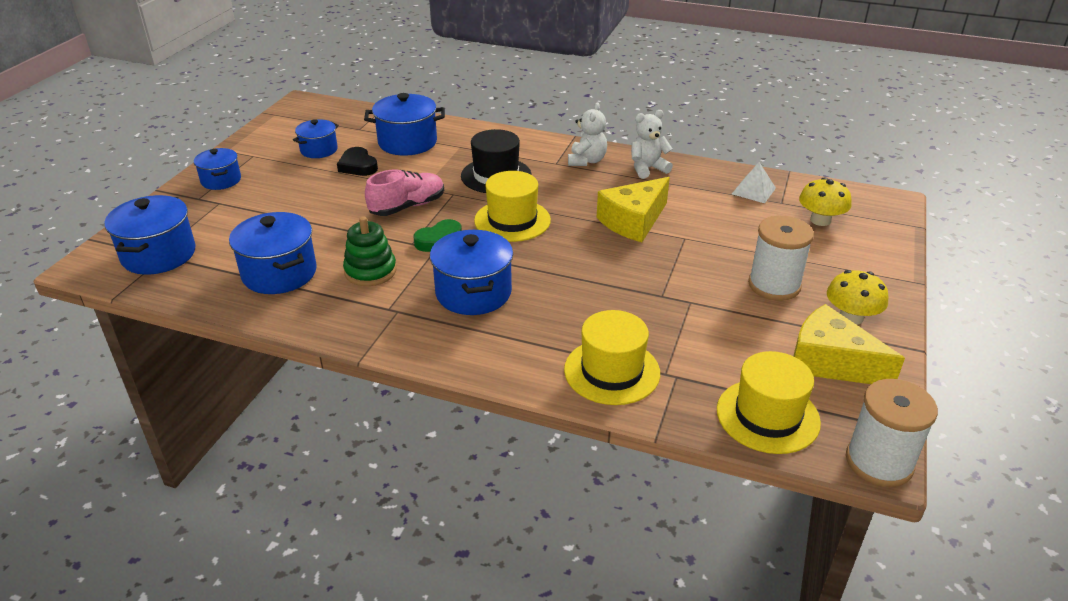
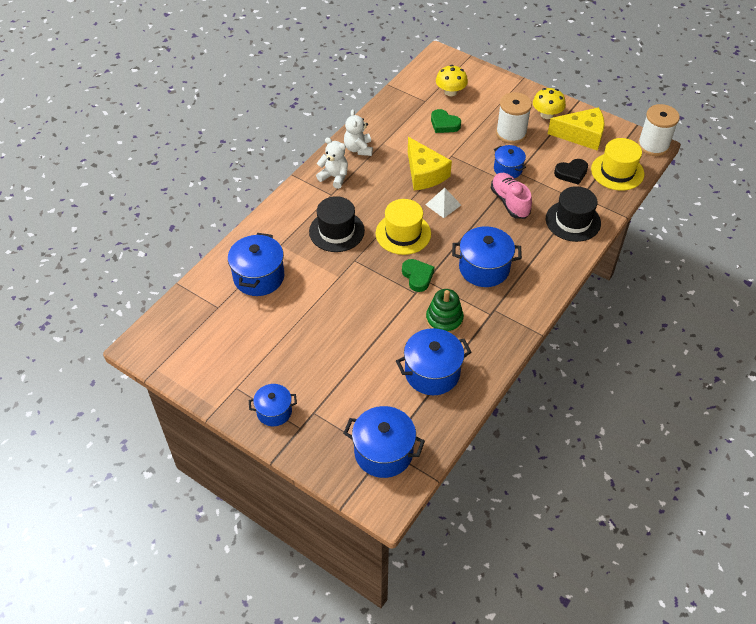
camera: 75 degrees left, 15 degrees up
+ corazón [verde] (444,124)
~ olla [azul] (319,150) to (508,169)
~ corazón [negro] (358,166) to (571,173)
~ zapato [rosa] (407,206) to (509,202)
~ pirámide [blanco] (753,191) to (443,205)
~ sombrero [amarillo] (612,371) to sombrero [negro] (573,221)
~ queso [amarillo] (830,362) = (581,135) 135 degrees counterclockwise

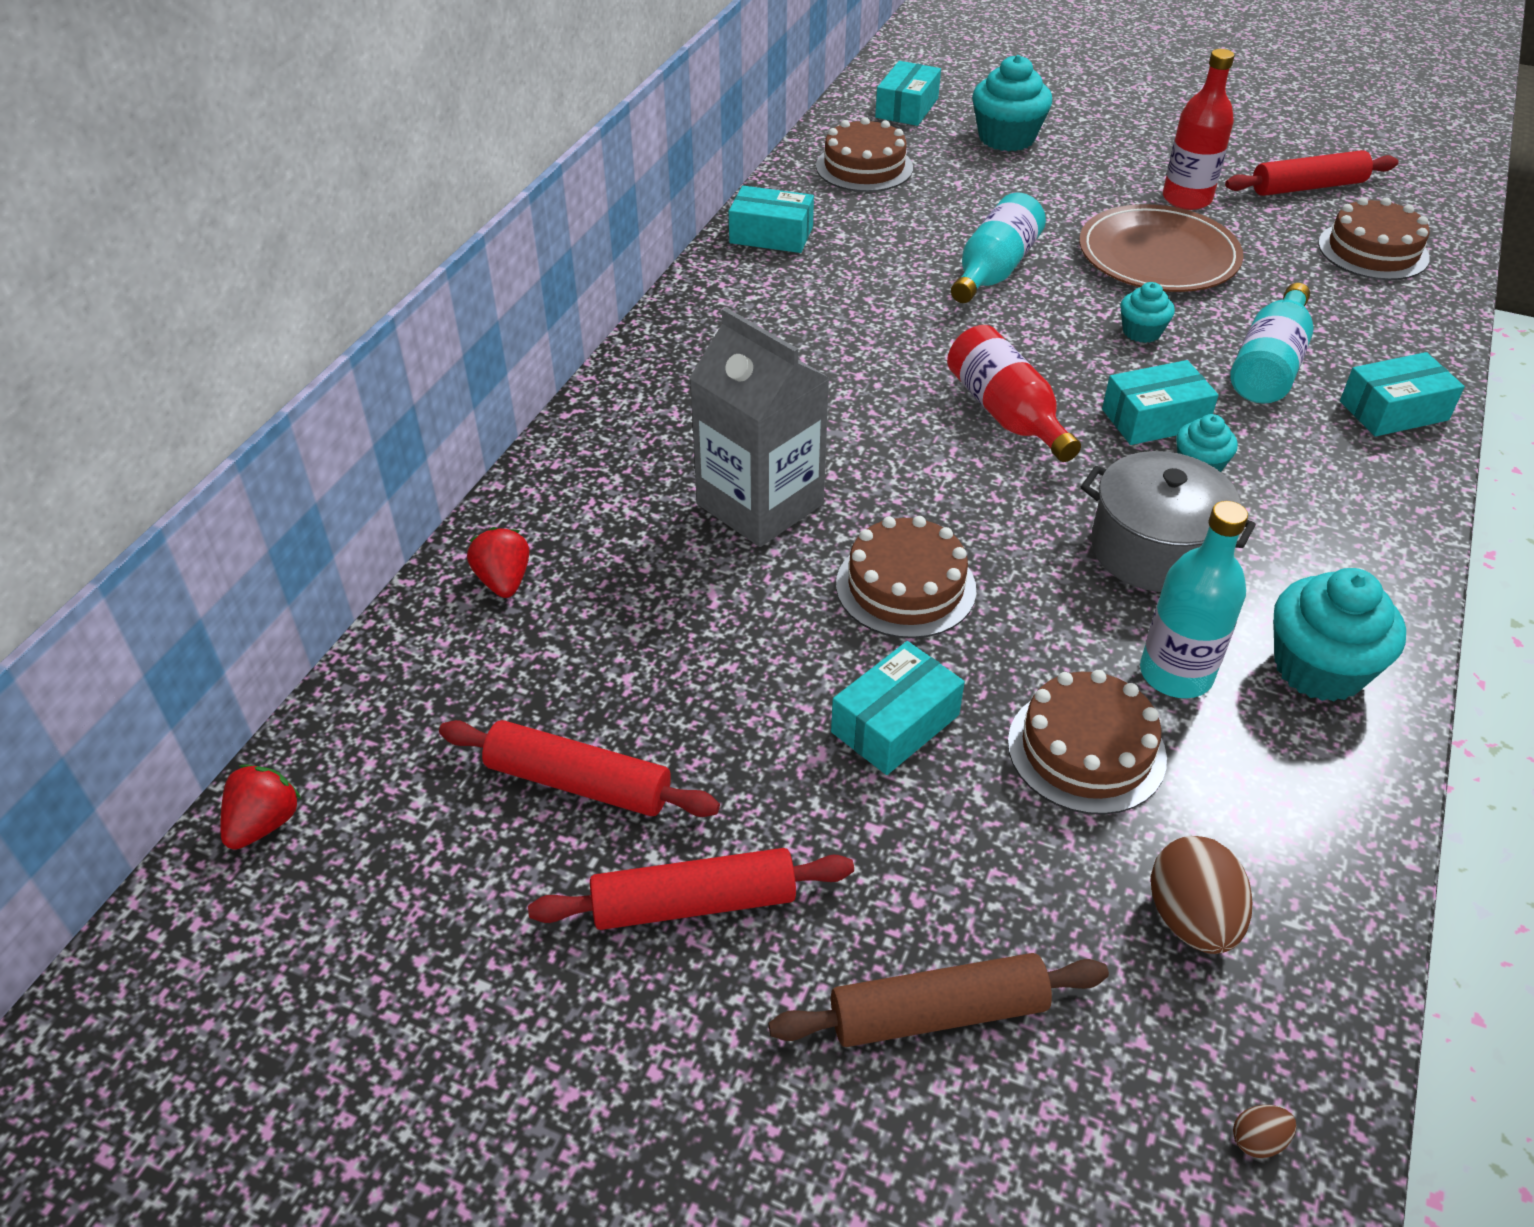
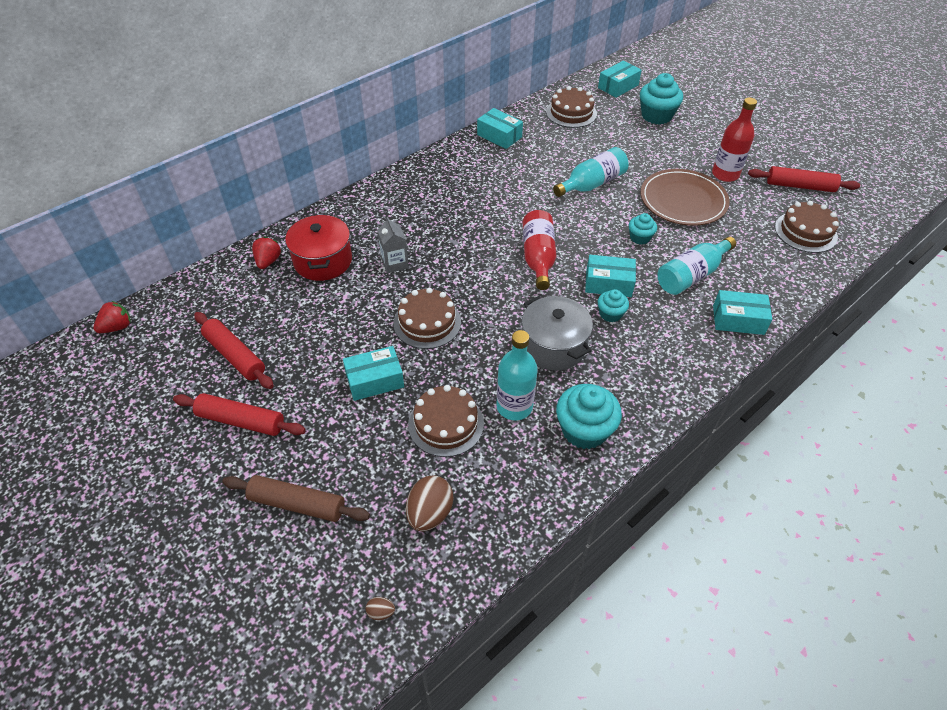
camera: 25 degrees right, 5 degrees up
+ olla [rojo] (323,261)
~ cartón de leche [gris] (760,504) = (394,263) x0.51

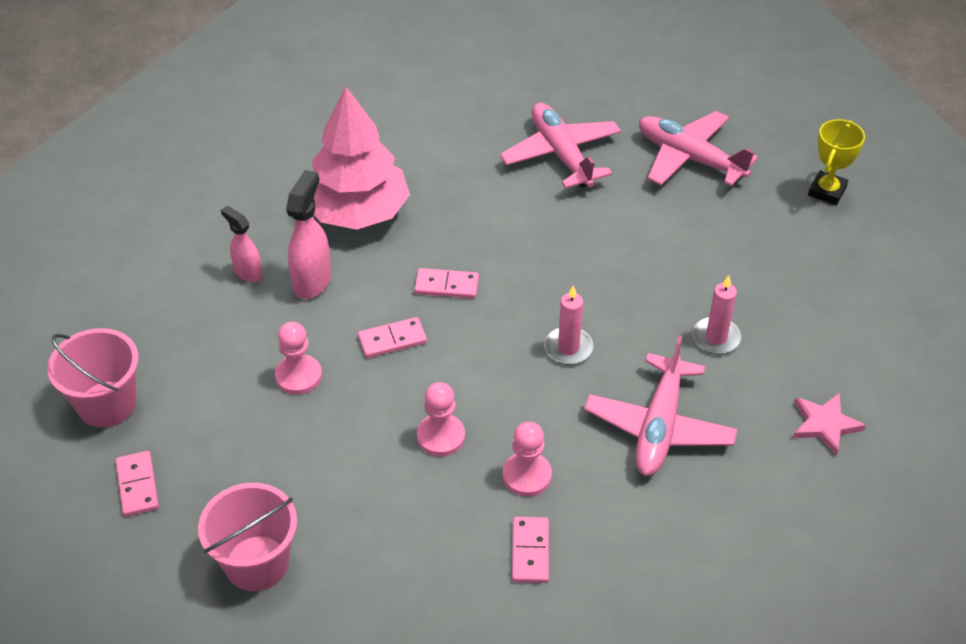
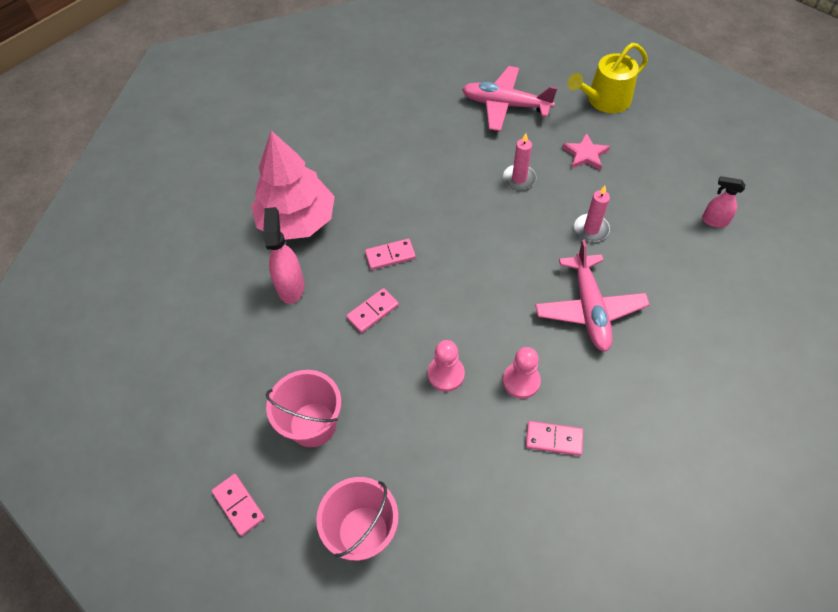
camera: 20 degrees left, 10 degrees up
- peón [rosa] (298,376)
- avión [rosa] (561,154)
~ balde [rosa] (107,404) to (313,424)
~ pulverizador [rosa] (248,272) to (714,221)
~ vela [rosa] (568,348) to (519,179)
~ estrella [rosa] (824,424) to (585,154)
~ trofeo [amarillo] (827,191) to regadera [amarillo] (604,100)
~ ficha de dominó [rosa] (530,551) = (554,439) 60 degrees counterclockwise

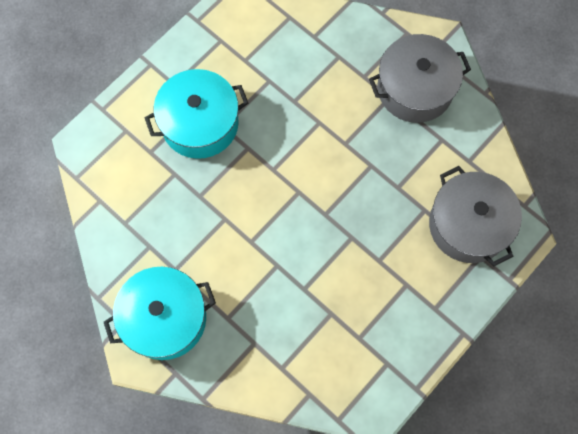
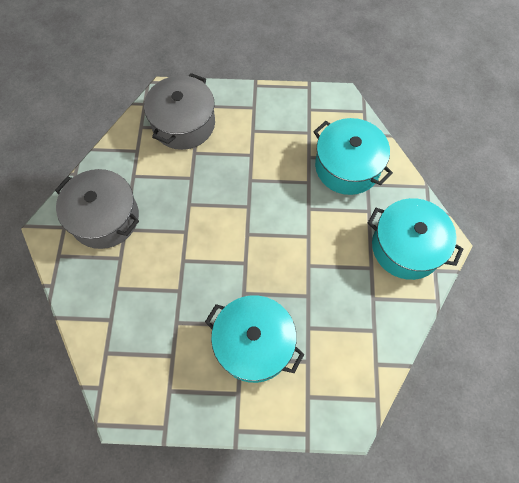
camera: 130 degrees left, 5 degrees down
+ olla [turquesa] (347,167)

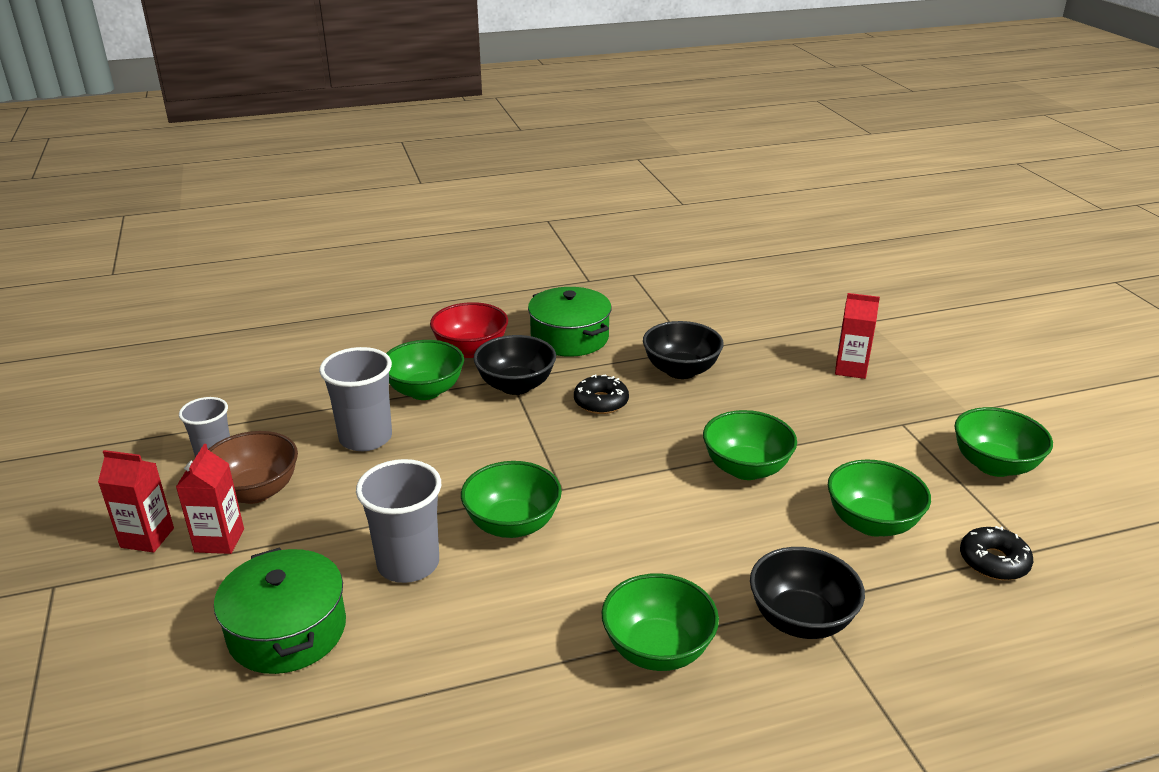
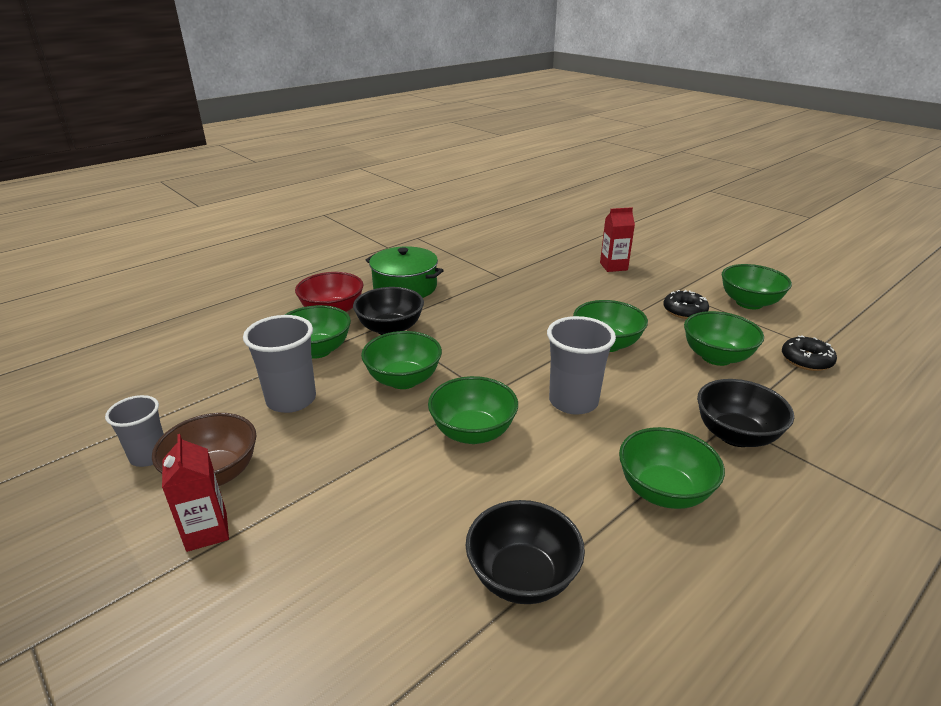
camera: 25 degrees left, 0 degrees up
- cartón de leche [rojo] (147,538)
- olla [verde] (287,630)
+ cuenco [verde] (403,380)
~ vaso [gris] (408,564) to (573,401)
~ rosquilla [negro] (601,402) to (684,311)
~ cuenco [negro] (681,370) to (522,577)

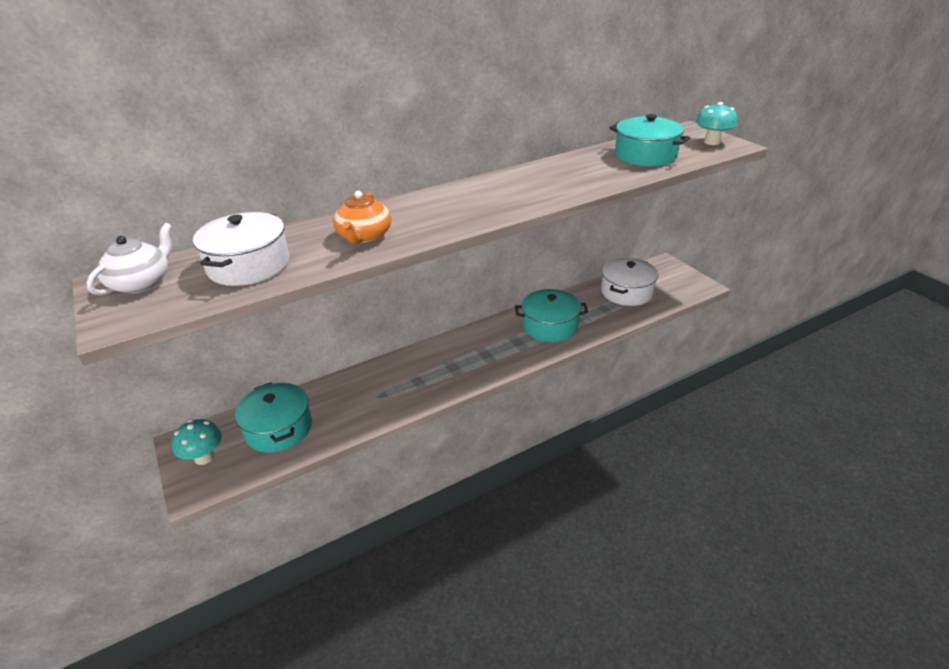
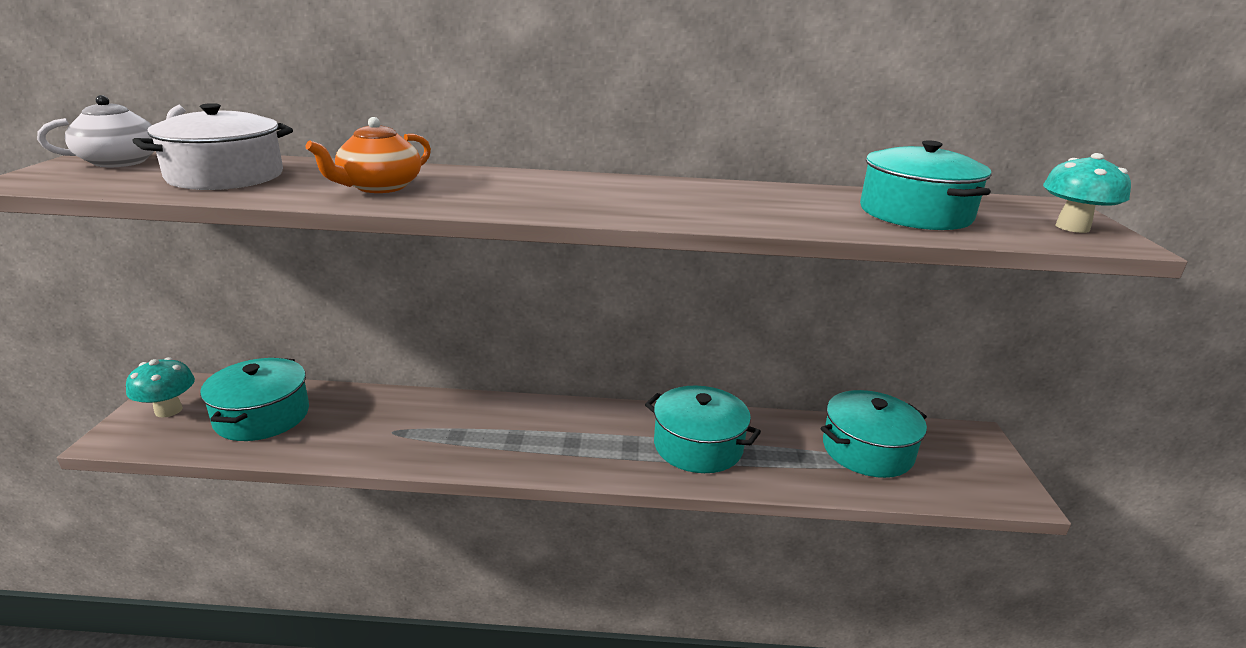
camera: 30 degrees right, 10 degrees down
~ olla [blanco] (626,292) to olla [turquesa] (867,450)

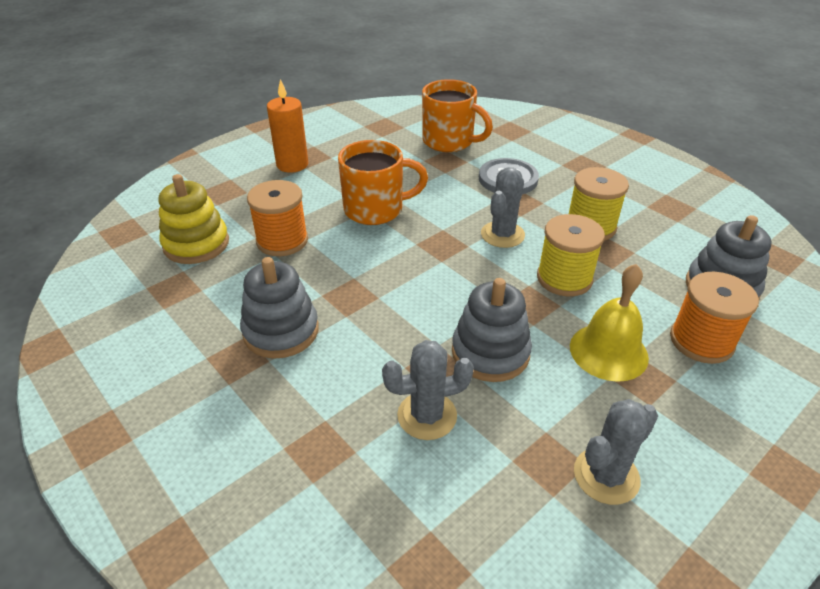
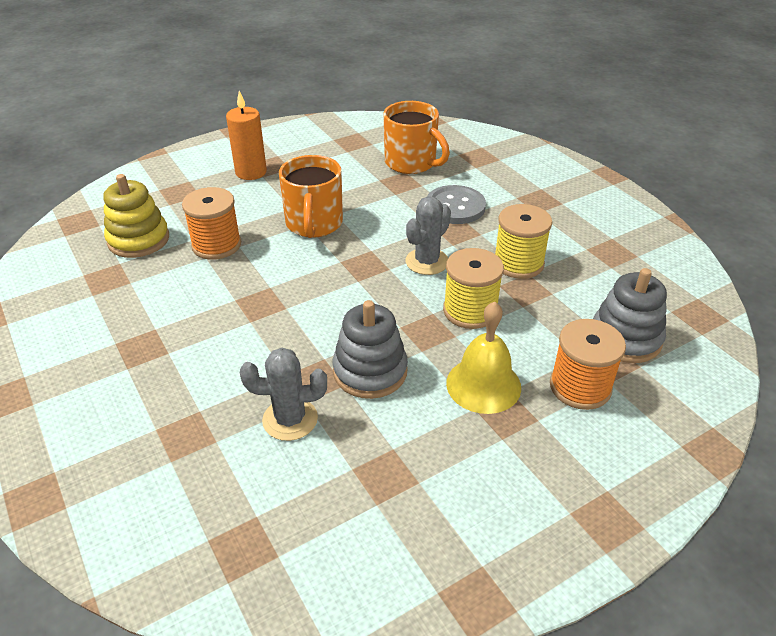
camera: 10 degrees right, 0 degrees up
- juguete apilable [gris] (281,331)
- cactus [gris] (606,476)
~ taza [naranja] (375,209) = (314,224) 90 degrees clockwise

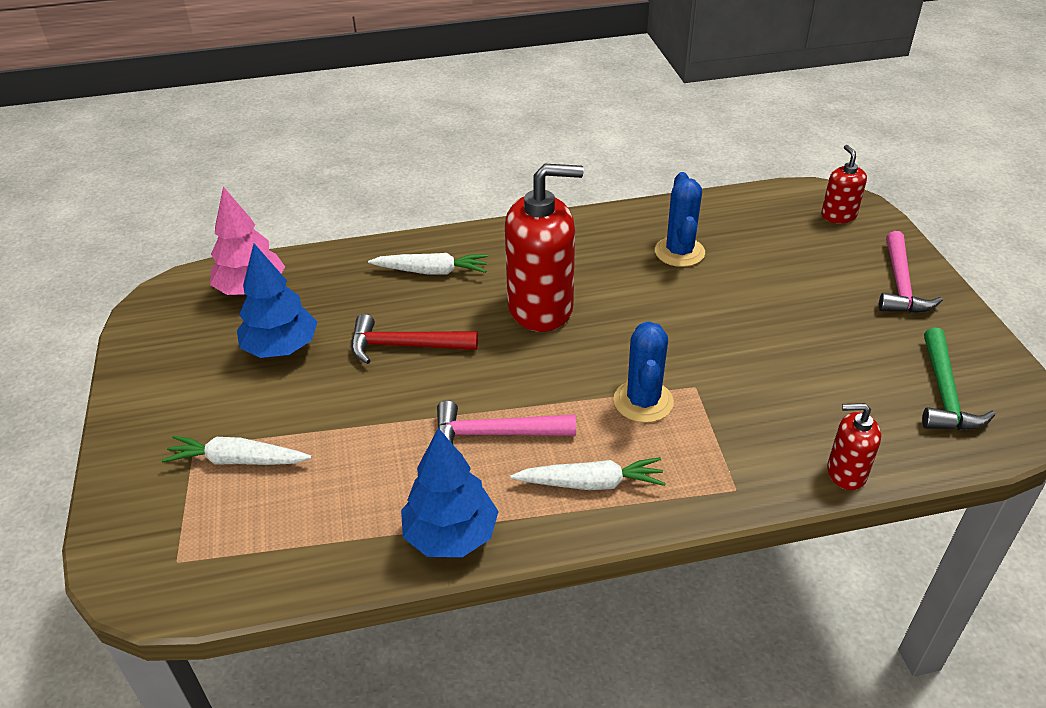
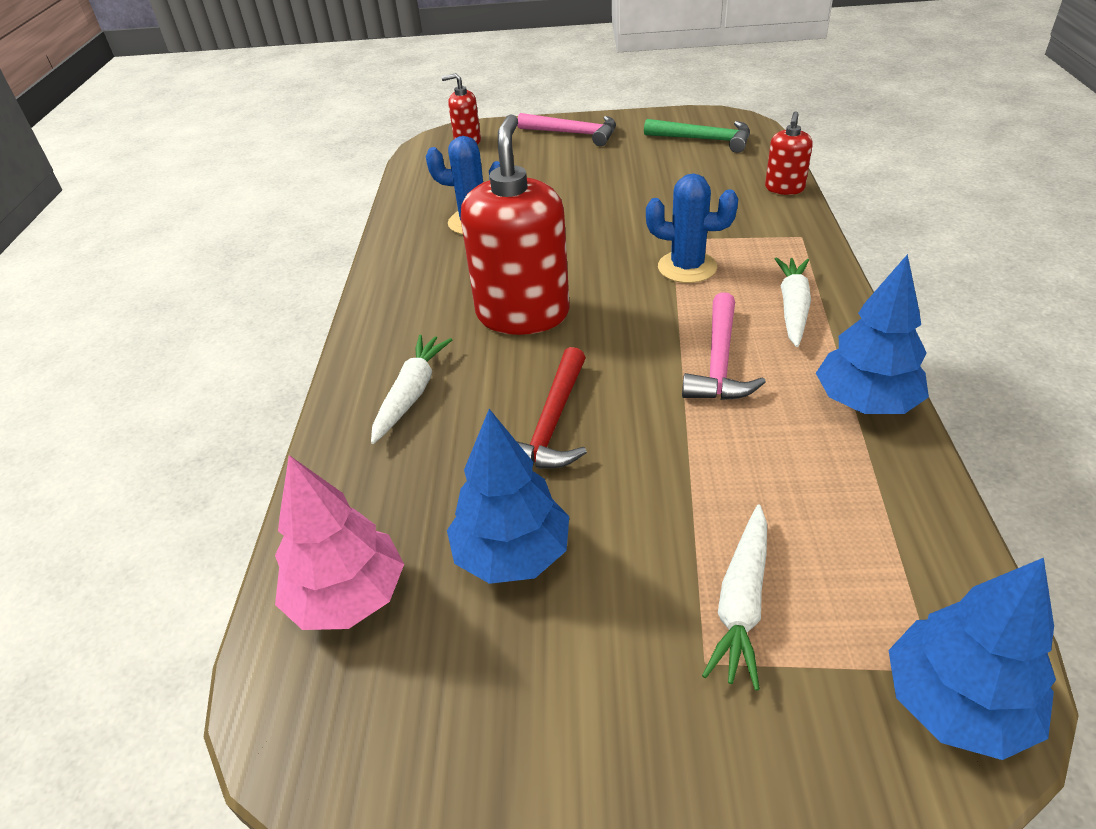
camera: 75 degrees left, 0 degrees up
+ árbol [azul] (956,704)

